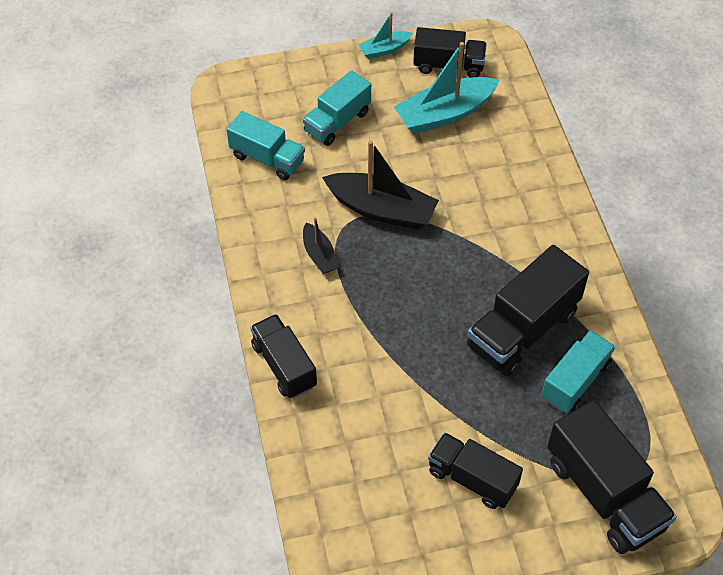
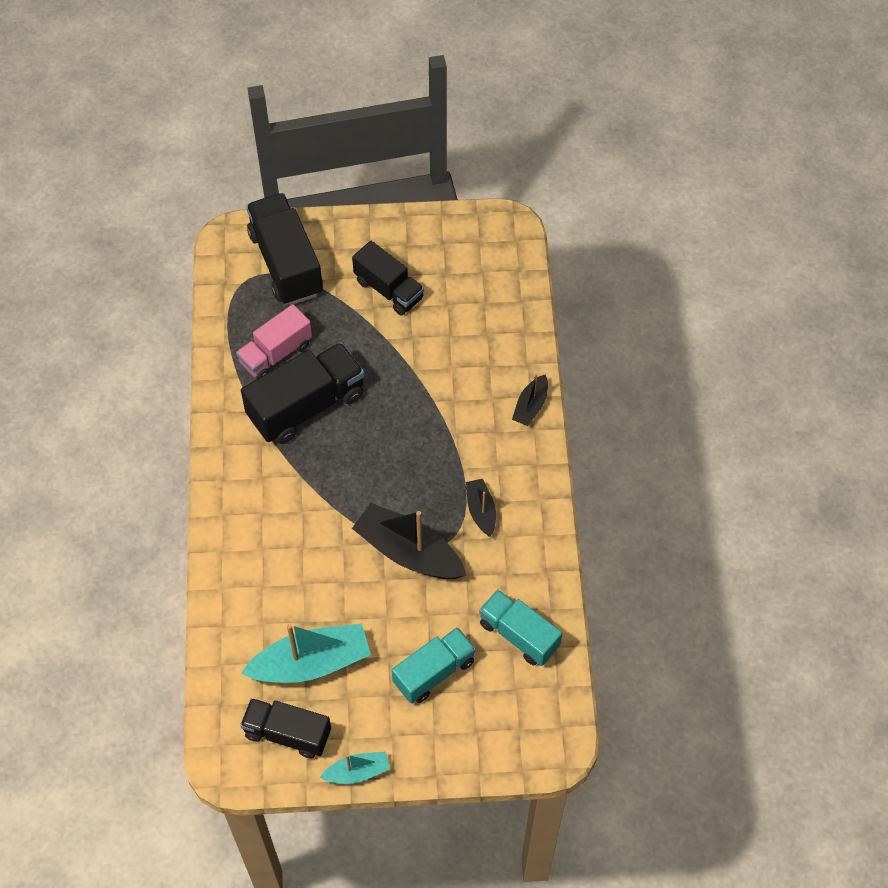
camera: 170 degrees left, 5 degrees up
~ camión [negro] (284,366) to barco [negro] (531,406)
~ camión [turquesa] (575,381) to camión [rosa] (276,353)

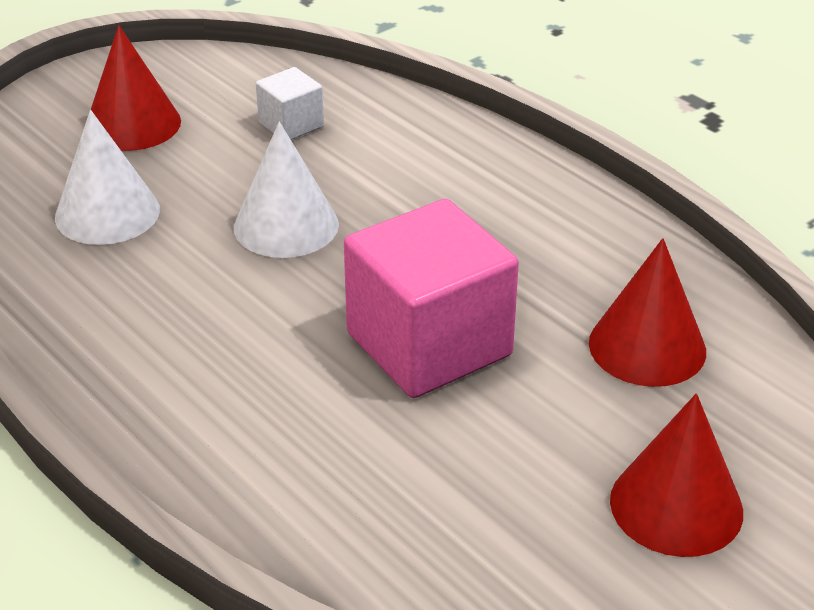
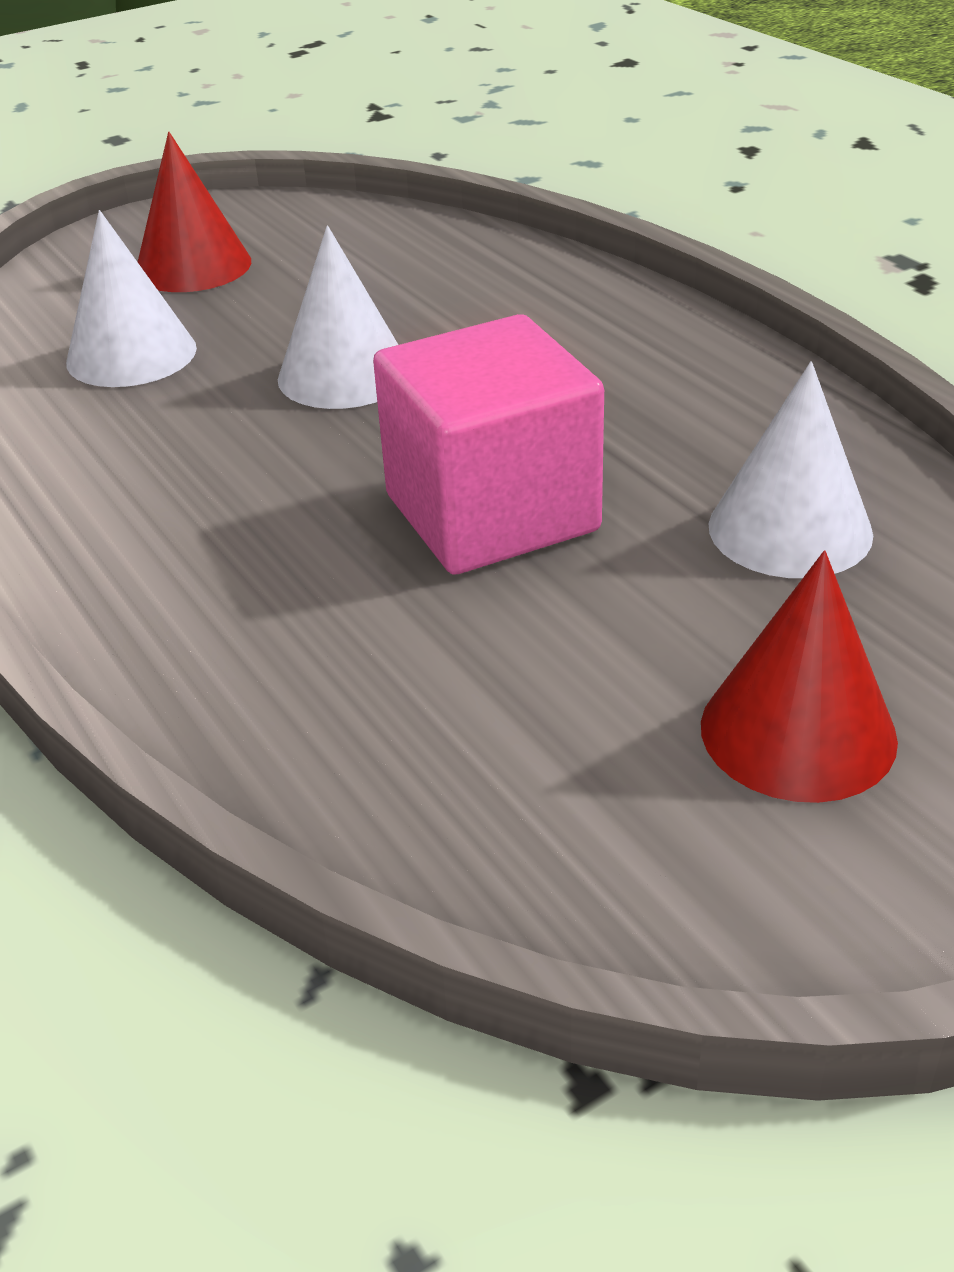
camera: 10 degrees right, 0 degrees up
- cubo [blanco] (291,125)
~ cono [rojo] (647,347) to cono [blanco] (790,529)

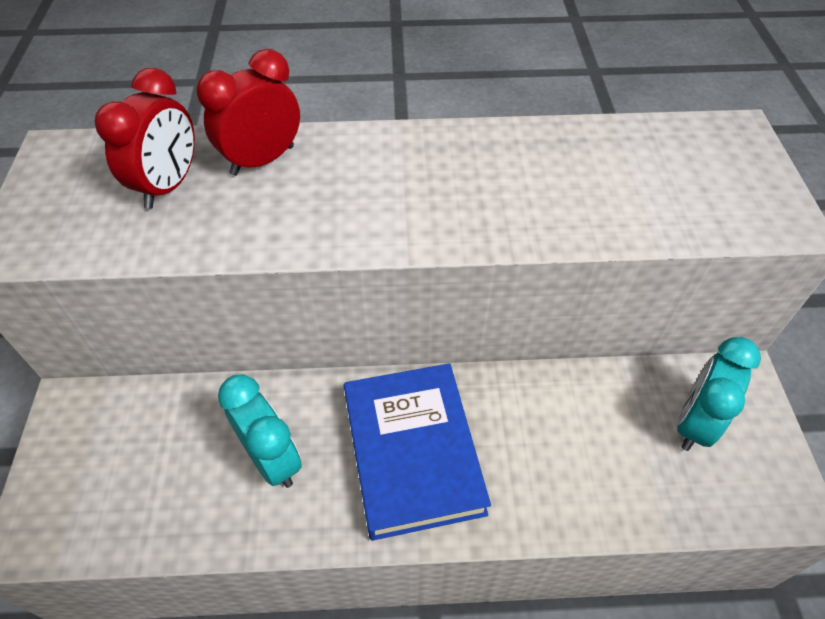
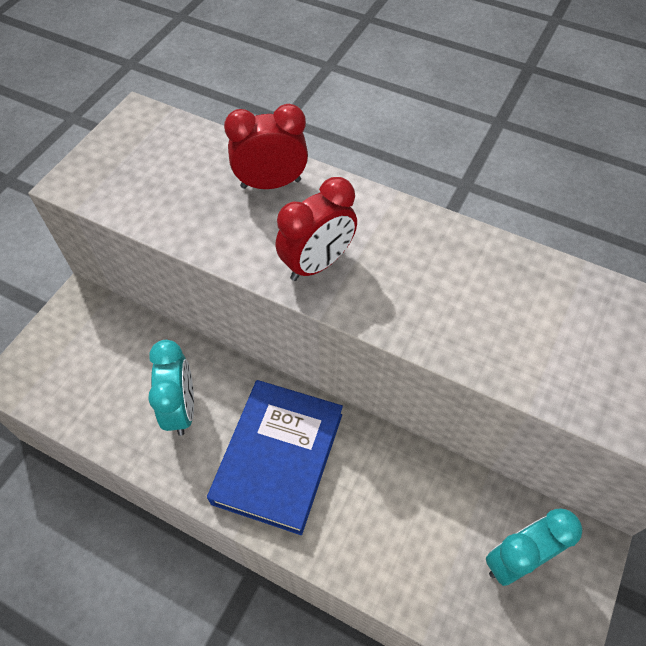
camera: 30 degrees right, 5 degrees up
~ despertador [rojo] (169,186) to (317,264)

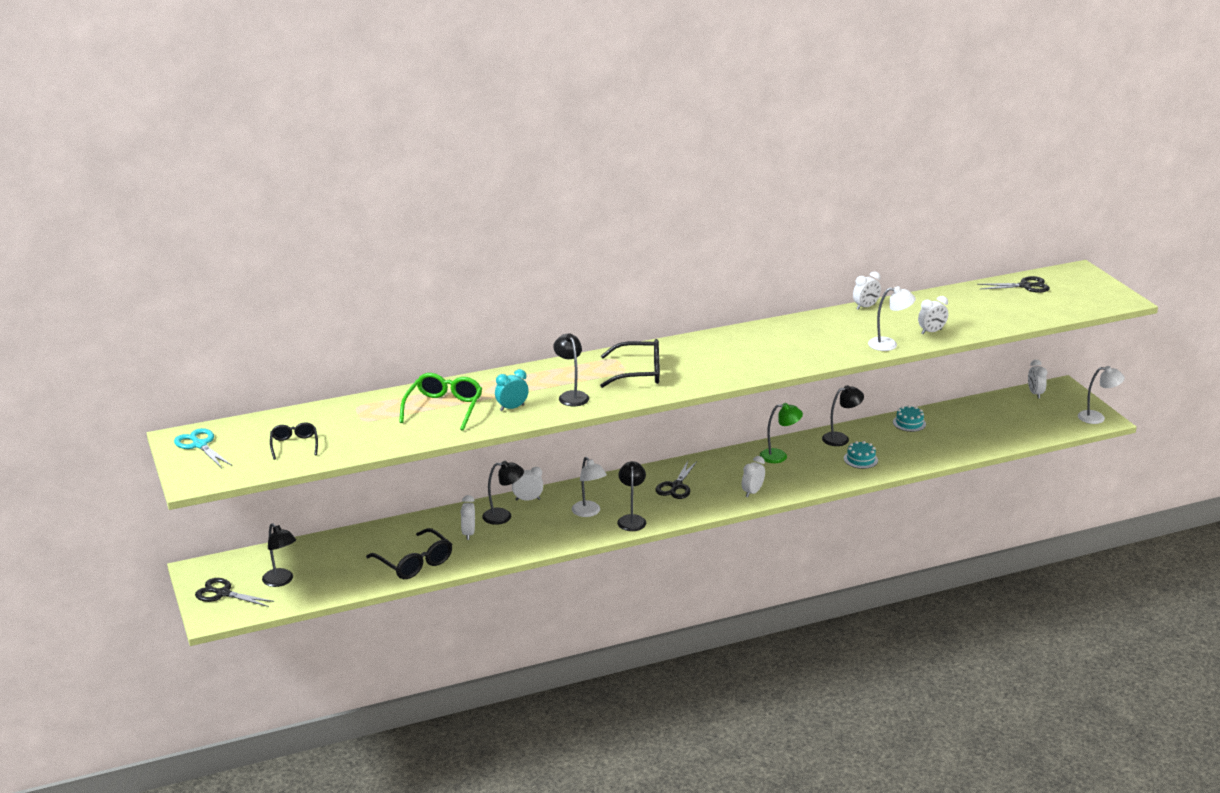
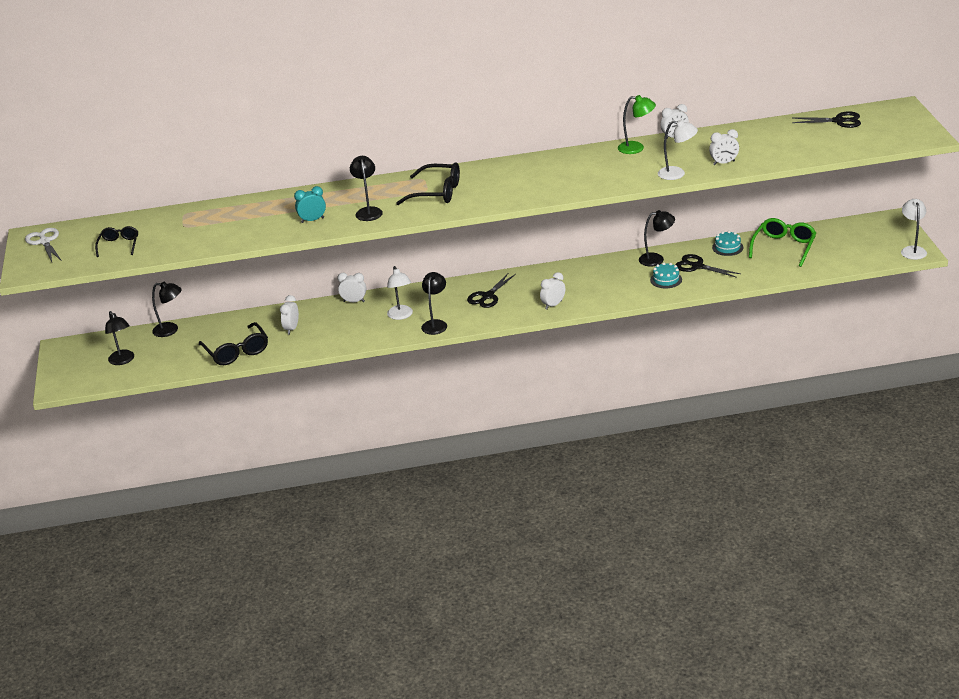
camera: 15 degrees right, 5 degrees up
- despertador [blanco] (1035,393)
~ tijeras [negro] (223,593) to (697,266)
~ gafas [verde] (444,408) to (784,247)
~ lámpara [negro] (503,516) to (171,330)
~ lámpara [verde] (779,456) to (636,148)
~ tijeras [turquesa] (200,445) to tijeras [blanco] (45,242)
~ lámpara [blanco] (1097,417) = (912,250) 105 degrees counterclockwise

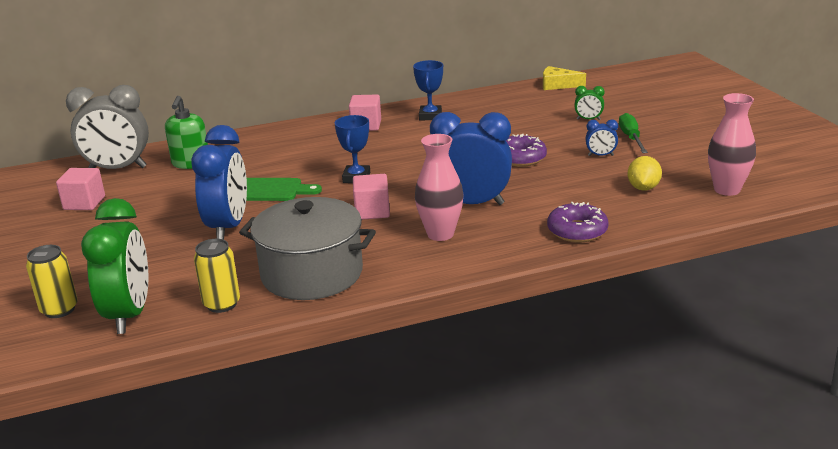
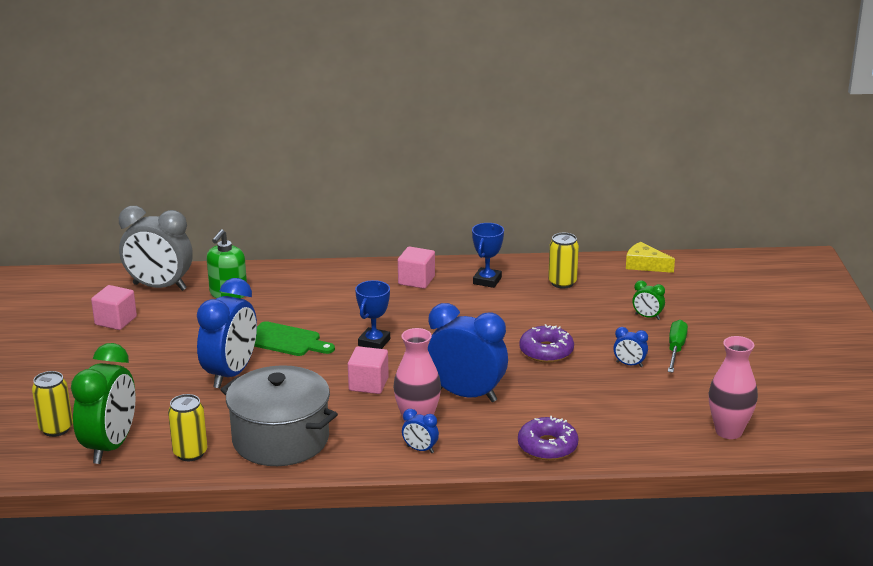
camera: 15 degrees right, 0 degrees up
- limón [amarillo] (643,188)
+ despertador [azul] (420,449)
+ lata [amarillo] (562,283)

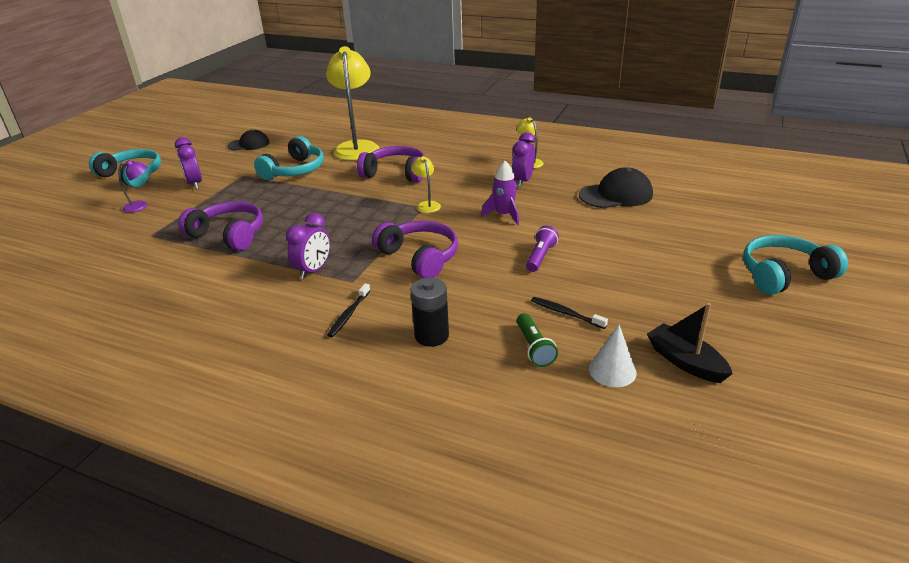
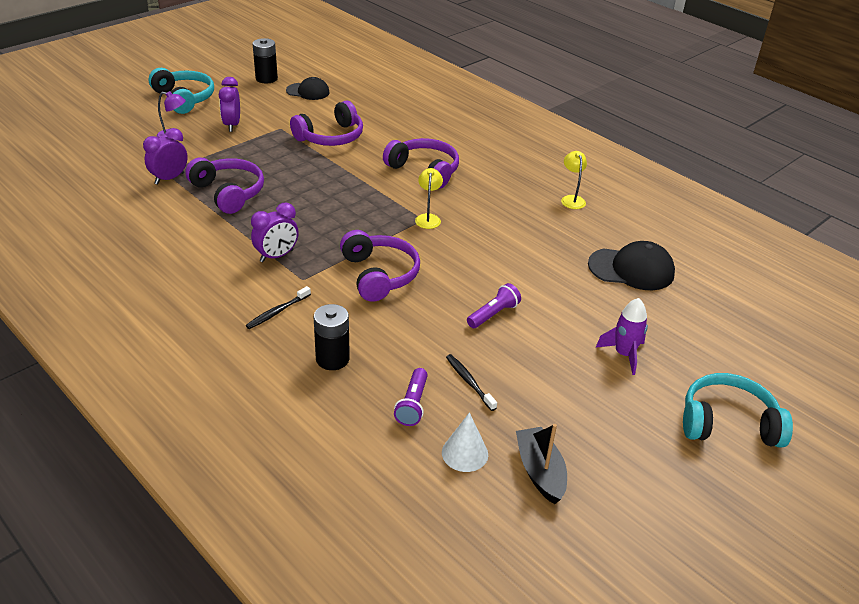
camera: 20 degrees right, 5 degrees up
- lámpara [amarillo] (356,147)
+ pila [negro] (266,78)
~ cohete [morado] (504,215) to (624,354)
~ despertador [morado] (523,181) to (169,178)
~ auriculares [turquesa] (295,170) to auriculares [morado] (331,137)
~ lámpara de mano [verde] (534,348) to lámpara de mano [morado] (413,405)

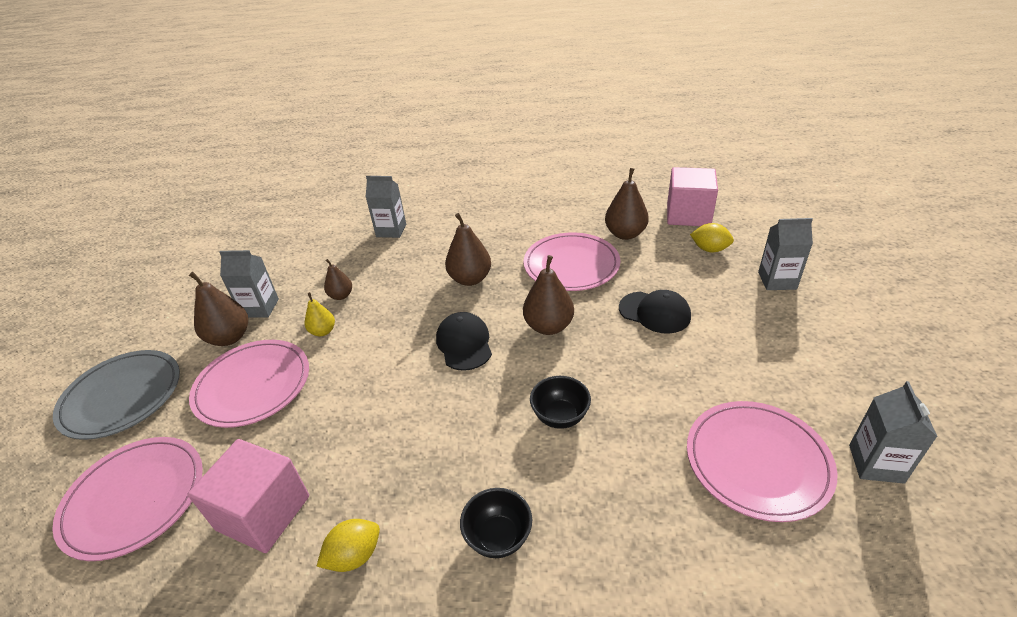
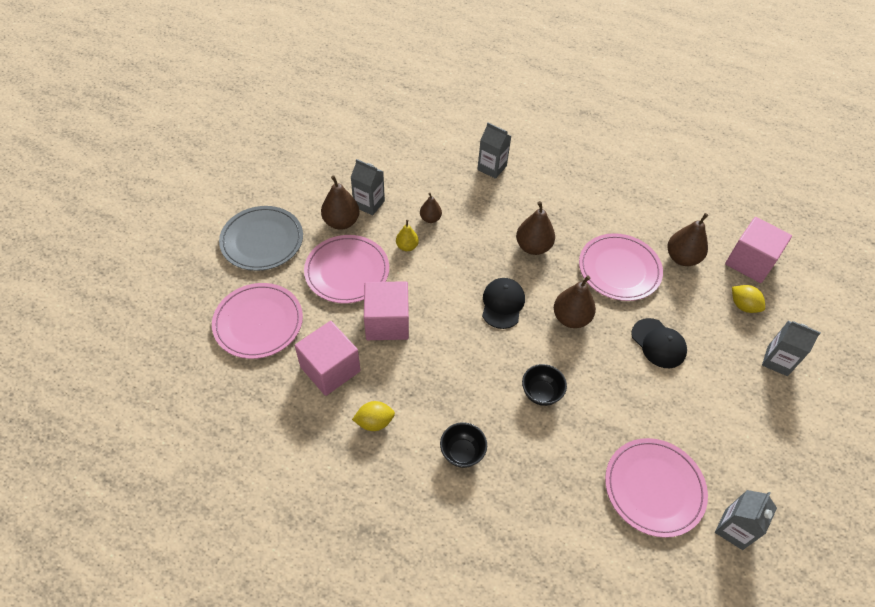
camera: 20 degrees right, 15 degrees up
+ cubo [rosa] (387,322)

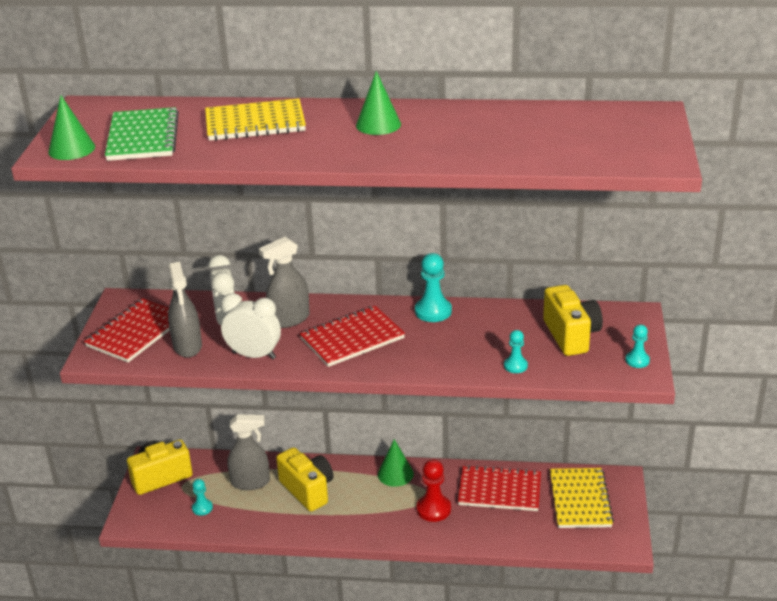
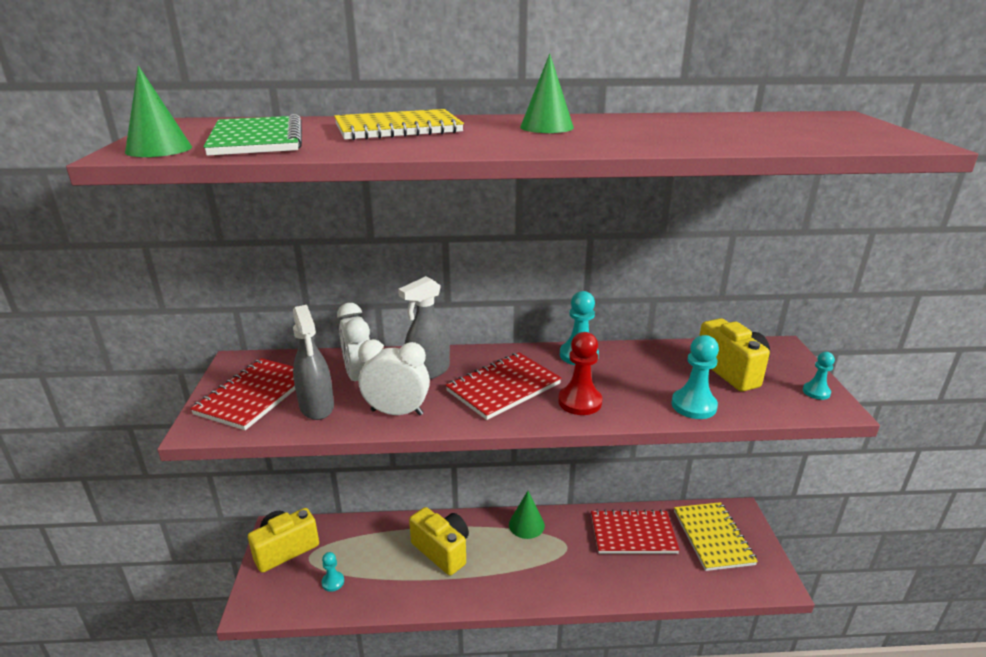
camera: 10 degrees left, 5 degrees down
- pulverizador [gris] (250,482)
~ peón [rojo] (433,509) to (580,402)
~ peón [turquesa] (515,366) = (693,405) x1.67

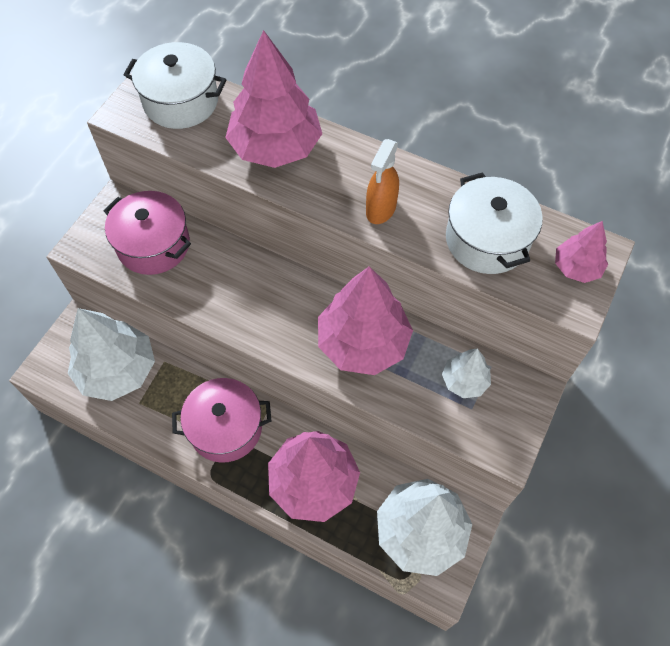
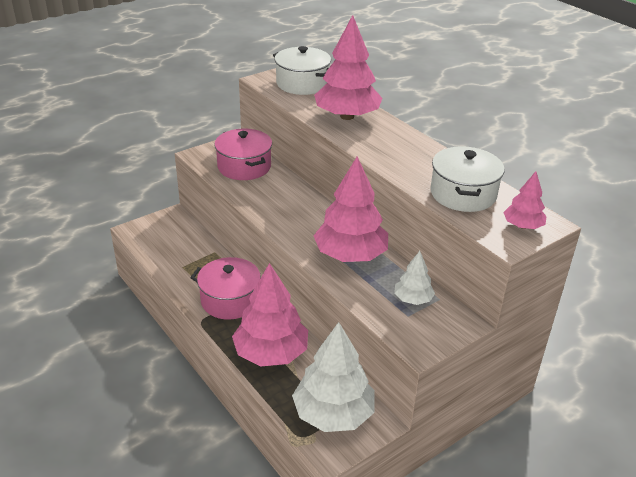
camera: 25 degrees right, 25 degrees down
- árbol [blanco] (117,370)
- pulverizador [naranja] (380,209)

